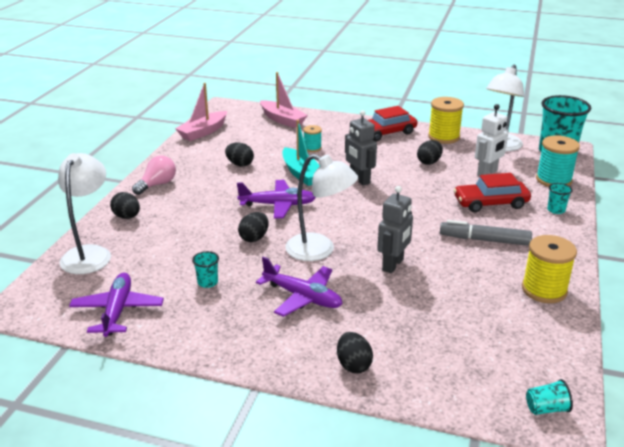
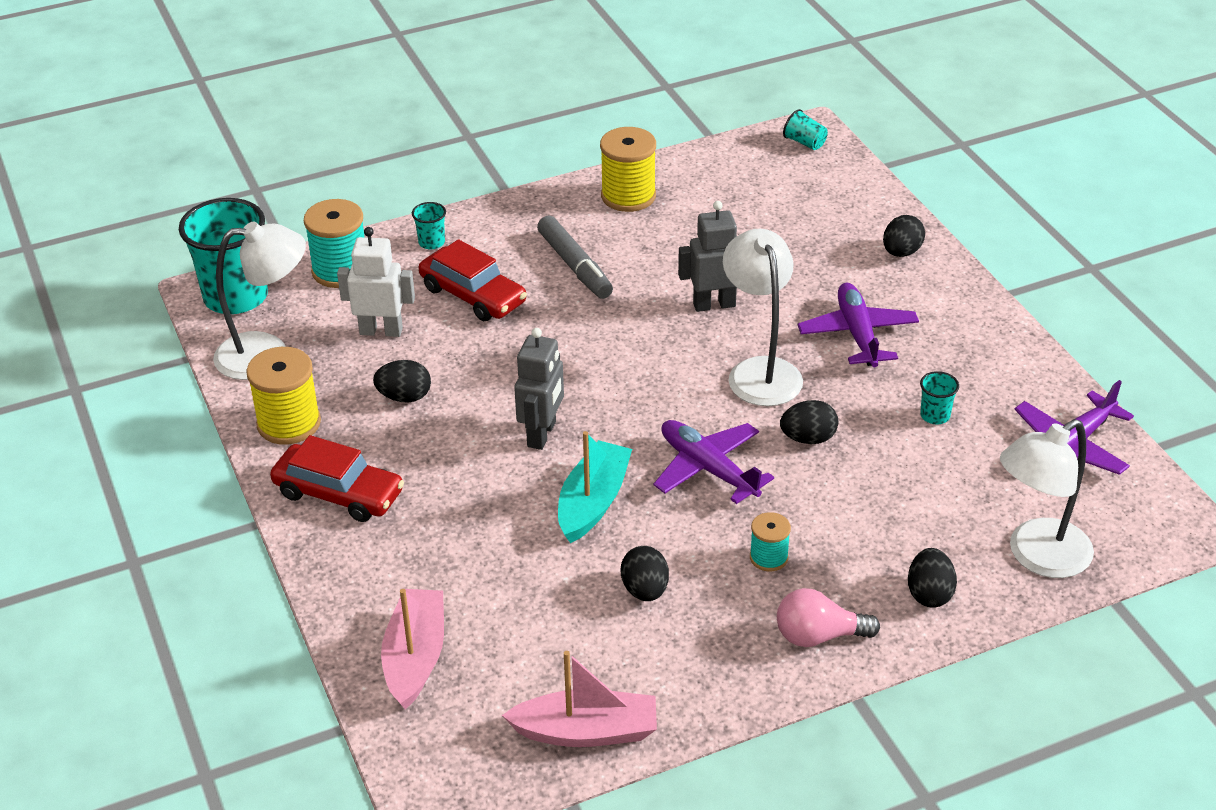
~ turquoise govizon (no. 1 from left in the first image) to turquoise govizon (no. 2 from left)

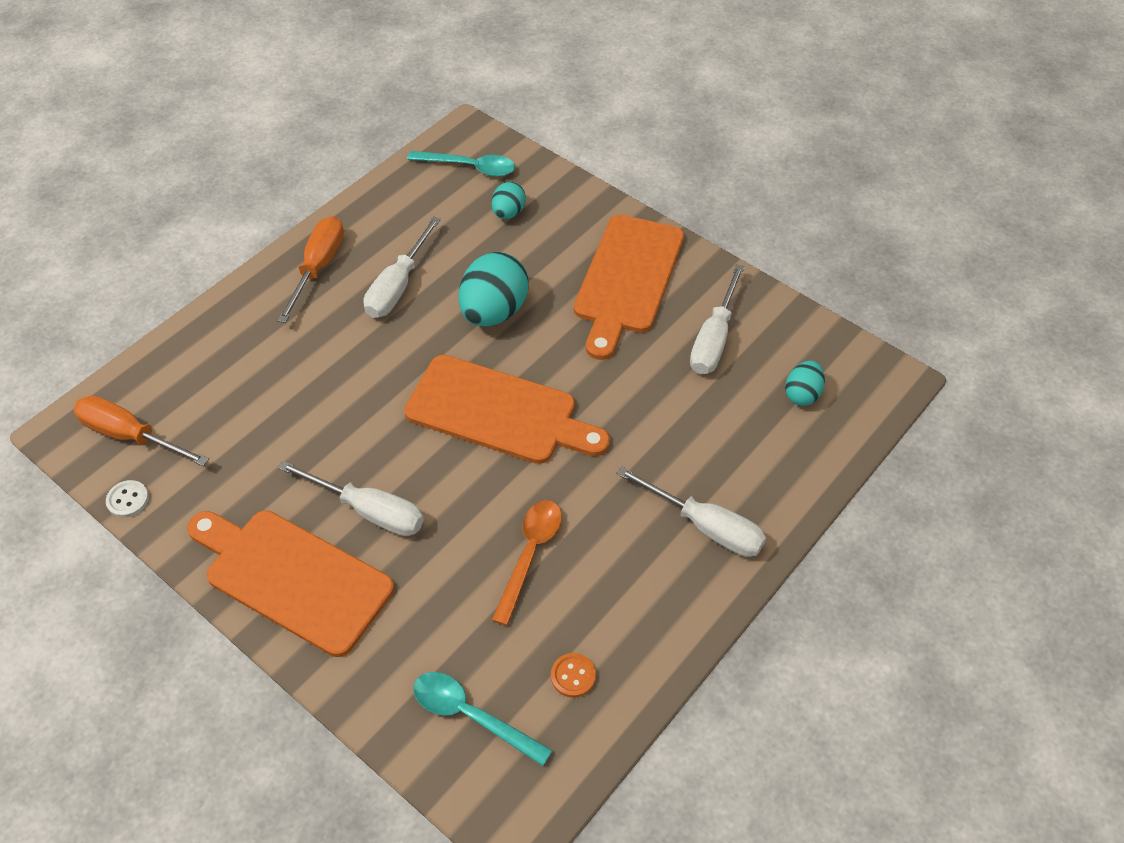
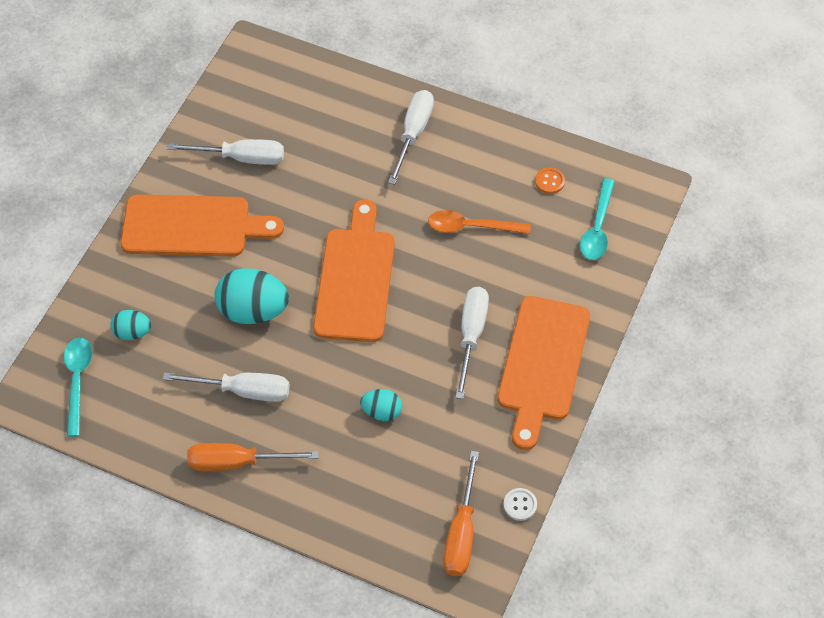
~ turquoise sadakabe (no. 3 from left)

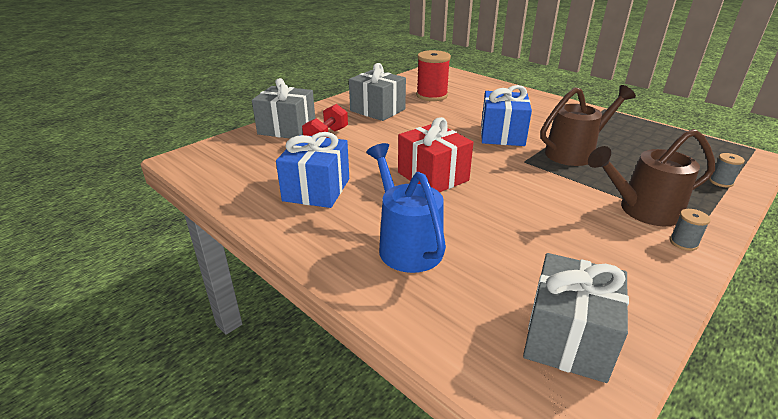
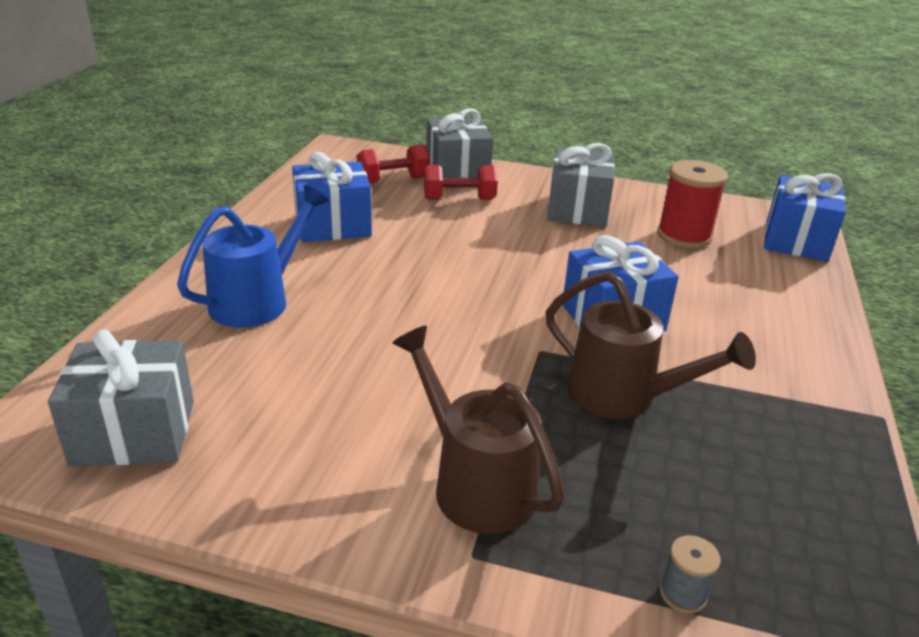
+ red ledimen (no. 1 from left)
+ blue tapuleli (no. 3 from left)
- red tapuleli
- grey govizon (no. 1 from left)

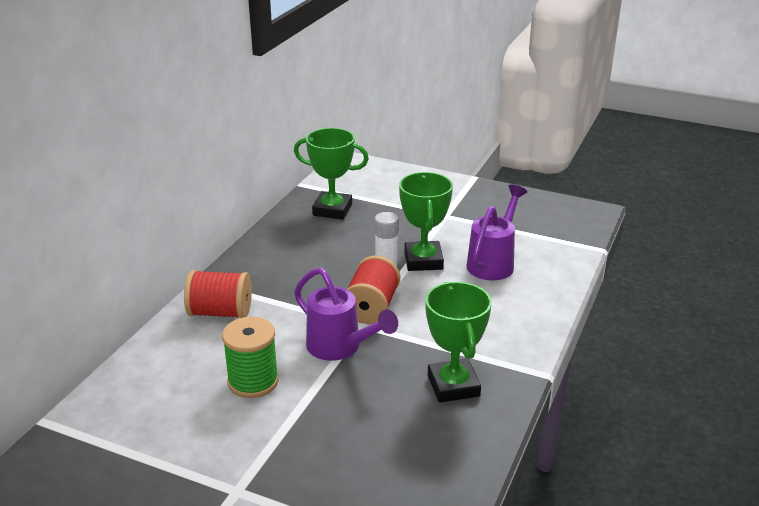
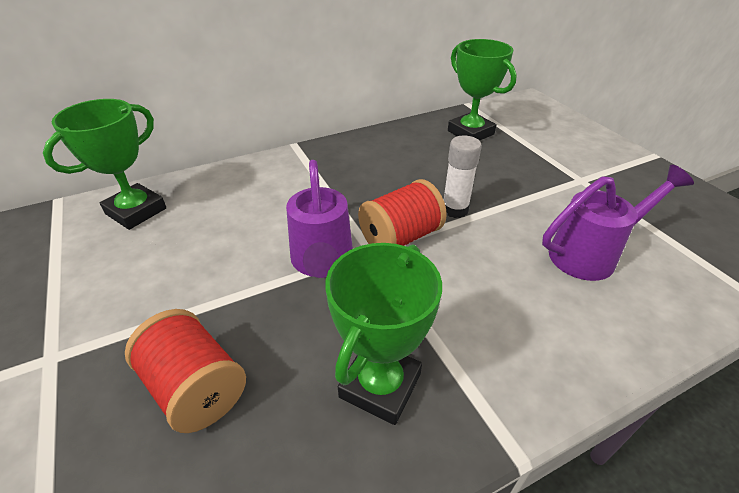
~ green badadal (no. 2 from left in the first image) to green badadal (no. 1 from left)
~ red govizon (no. 1 from left)
- green govizon

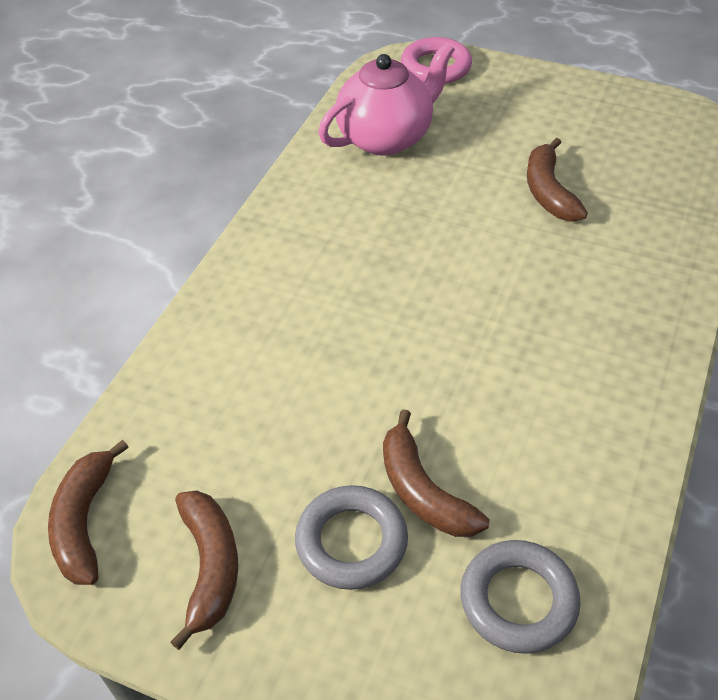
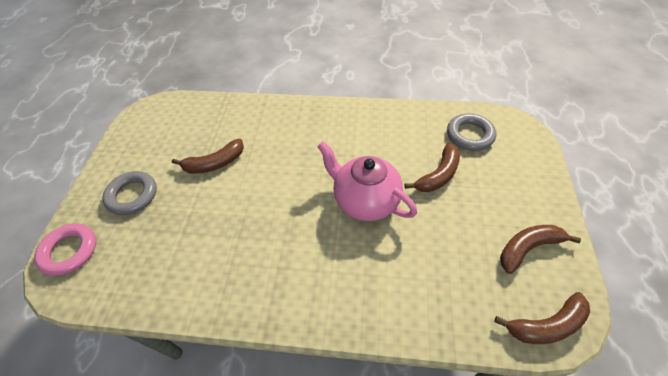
~ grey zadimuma (no. 1 from left)
~ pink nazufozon

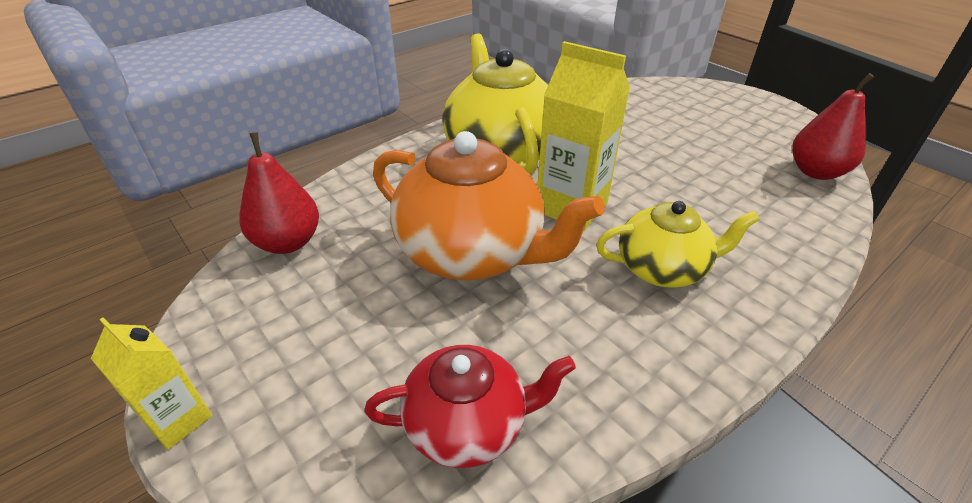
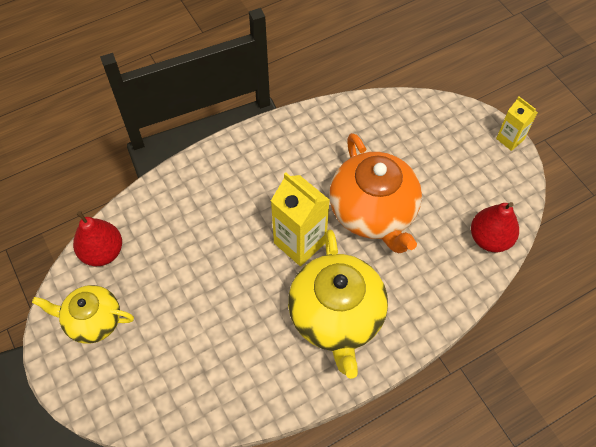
~ yellow nazufozon (no. 2 from left in the first image) to yellow nazufozon (no. 1 from left)
~ orange nazufozon 150 degrees counterclockwise
- red nazufozon

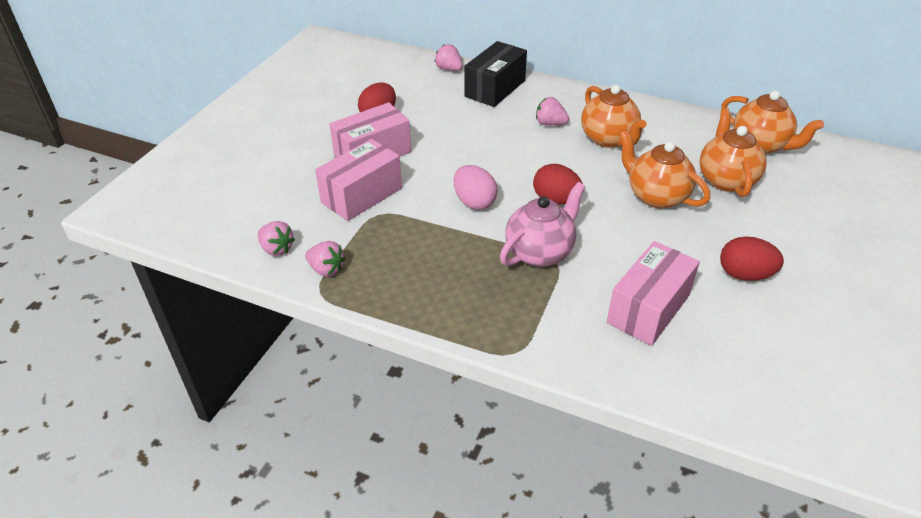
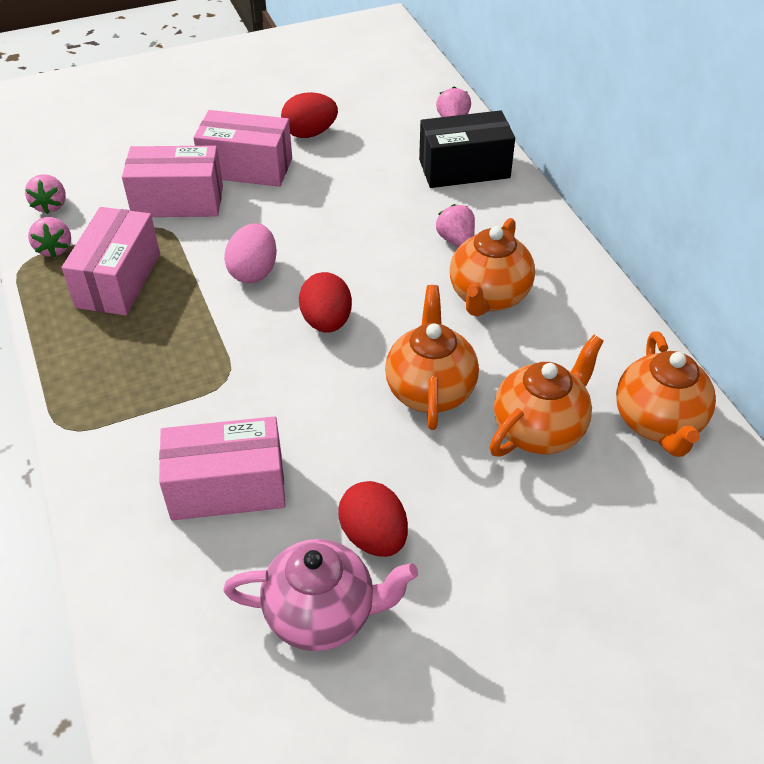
+ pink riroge (no. 1 from left)
~ pink nazufozon

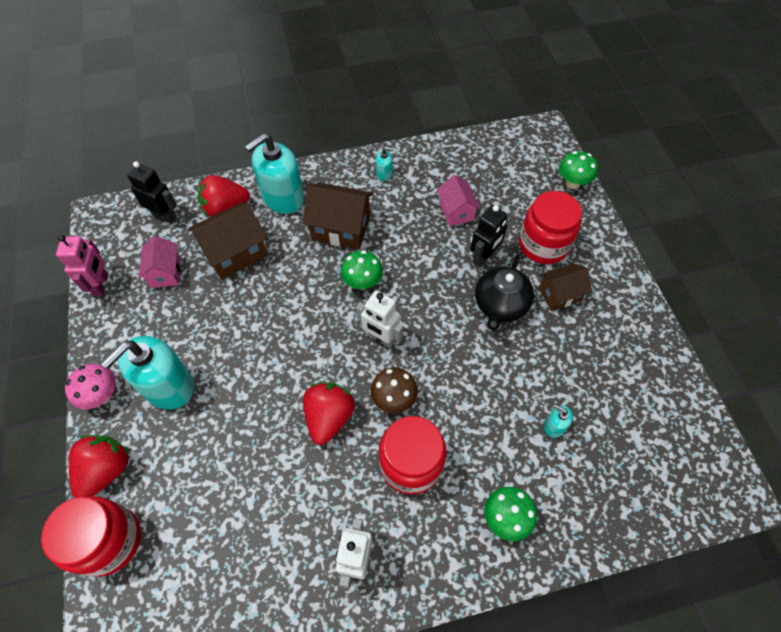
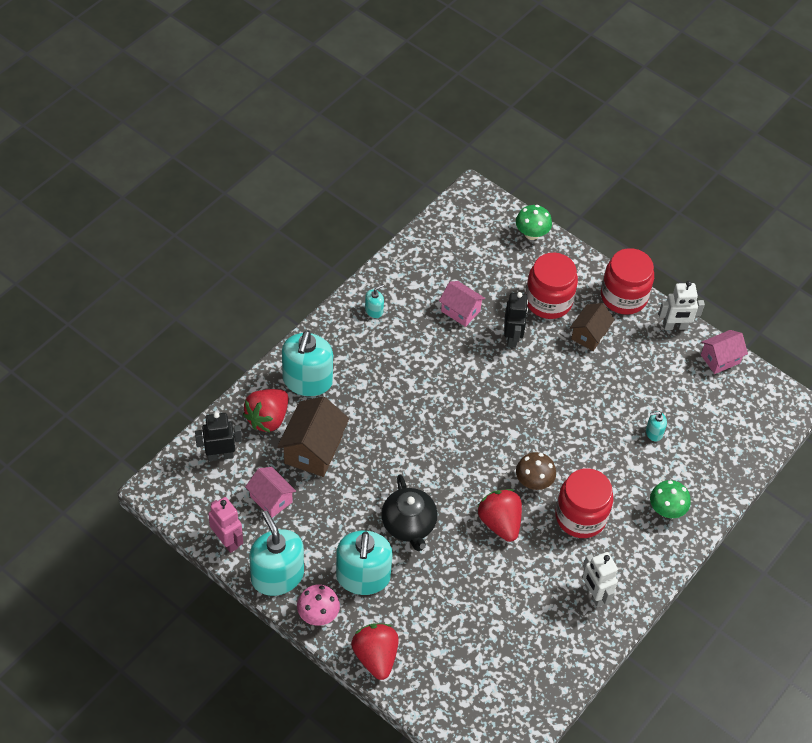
+ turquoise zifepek (no. 1 from left)
~ black nazufozon
~ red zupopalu (no. 1 from left in the first image) to red zupopalu (no. 3 from left)
~ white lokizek (no. 2 from left)
+ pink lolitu (no. 3 from left)
- brown lolitu (no. 2 from left)
- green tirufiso (no. 1 from left)

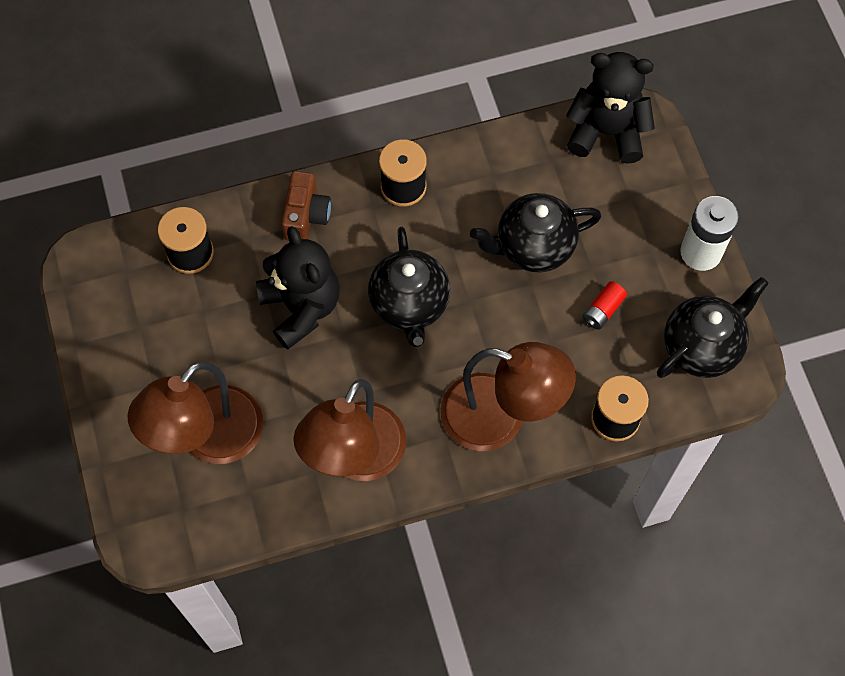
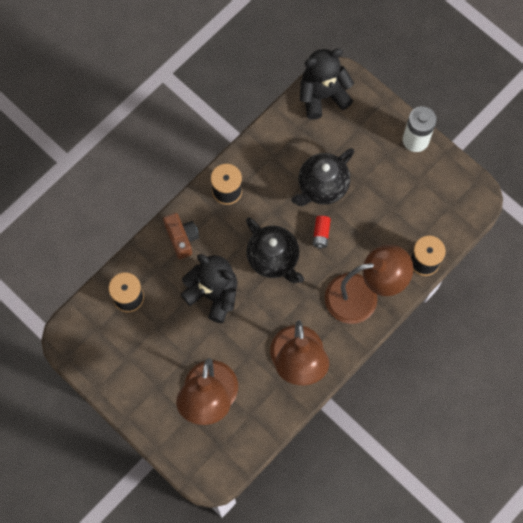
~ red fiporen
- black nazufozon (no. 3 from left)

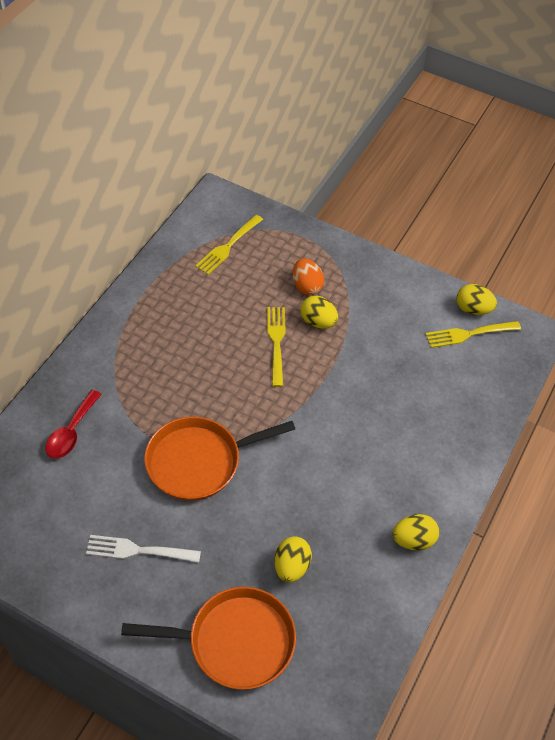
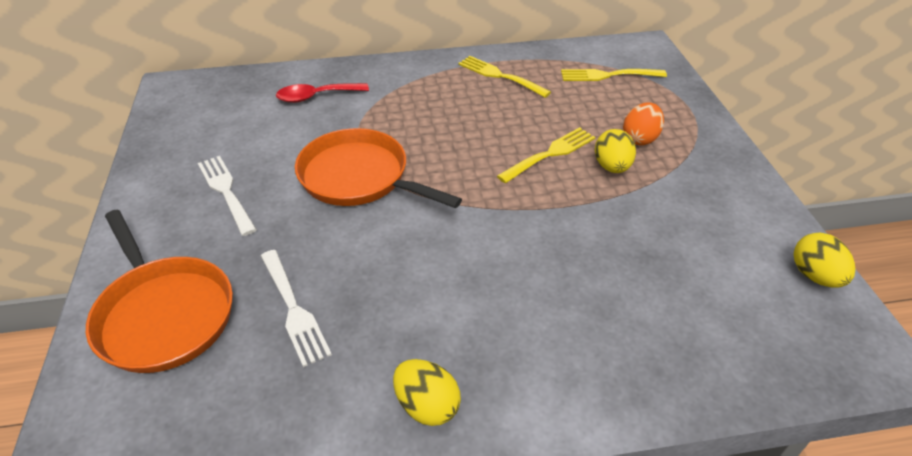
~ yellow sadakabe (no. 1 from left) to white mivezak (no. 2 from left)
~ yellow mivezak (no. 3 from left in the first image) to yellow mivezak (no. 1 from left)

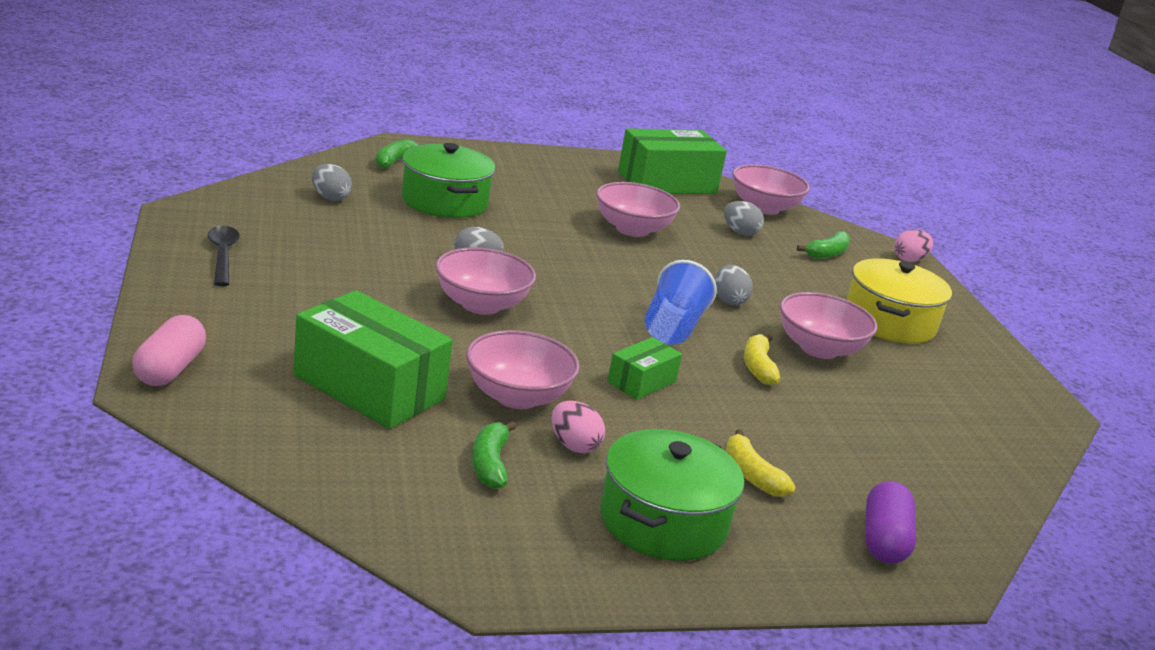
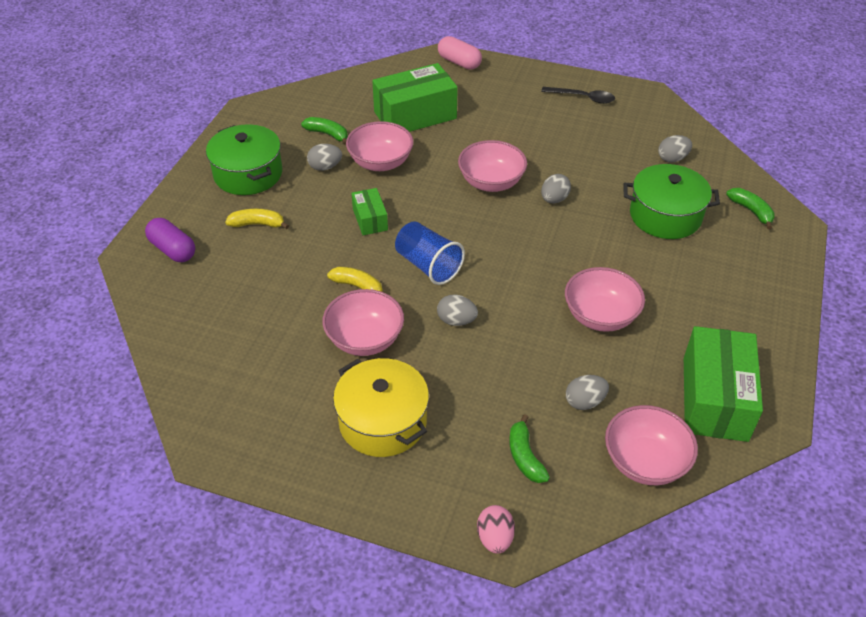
~ pink sadakabe (no. 1 from left) to grey sadakabe (no. 1 from left)

